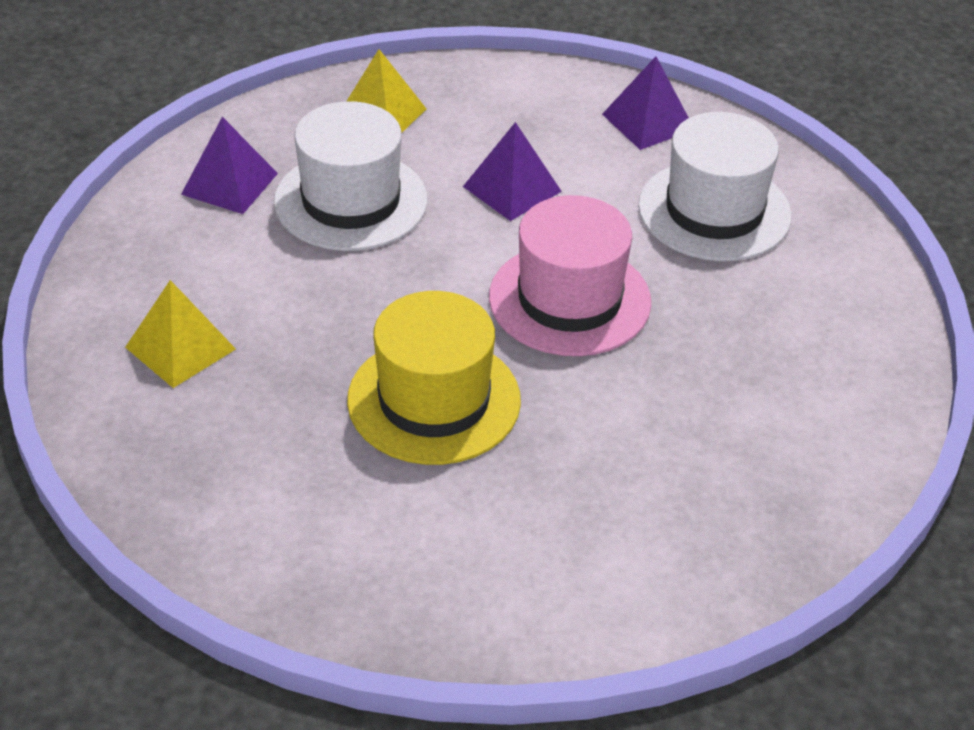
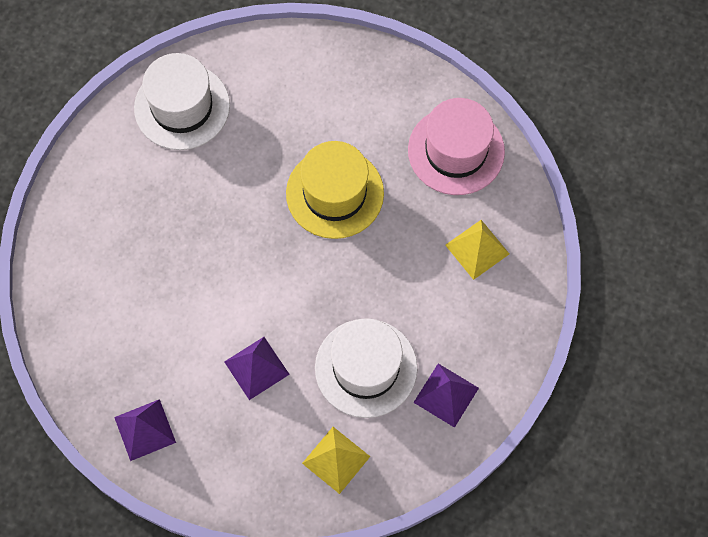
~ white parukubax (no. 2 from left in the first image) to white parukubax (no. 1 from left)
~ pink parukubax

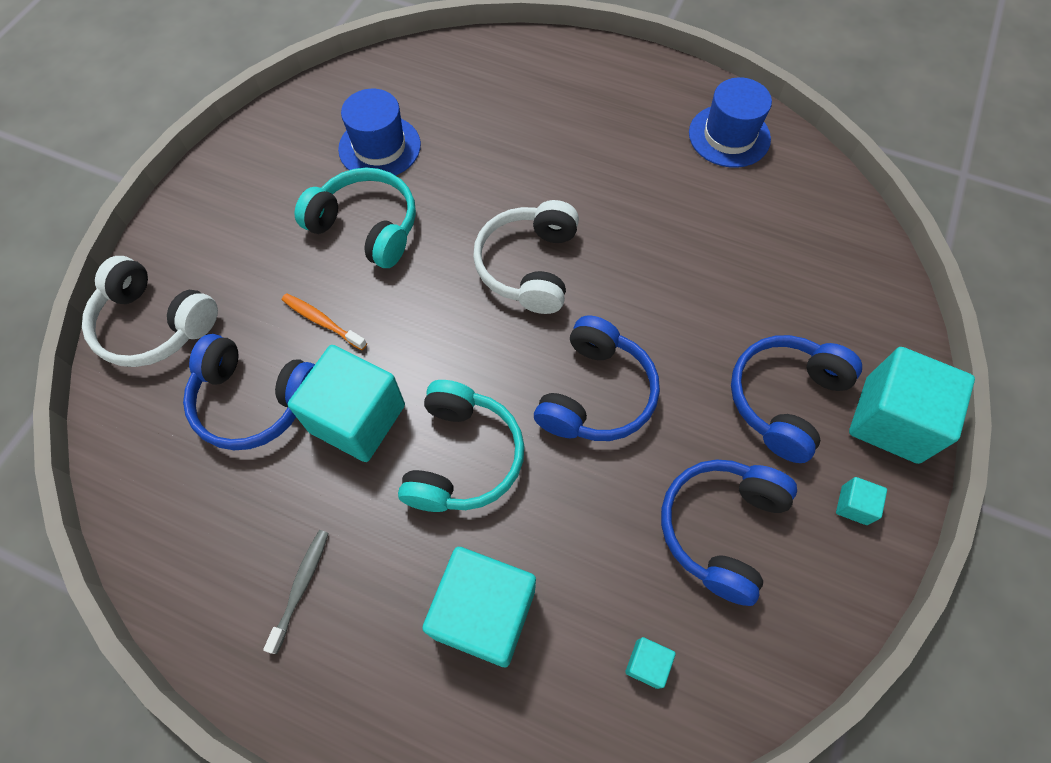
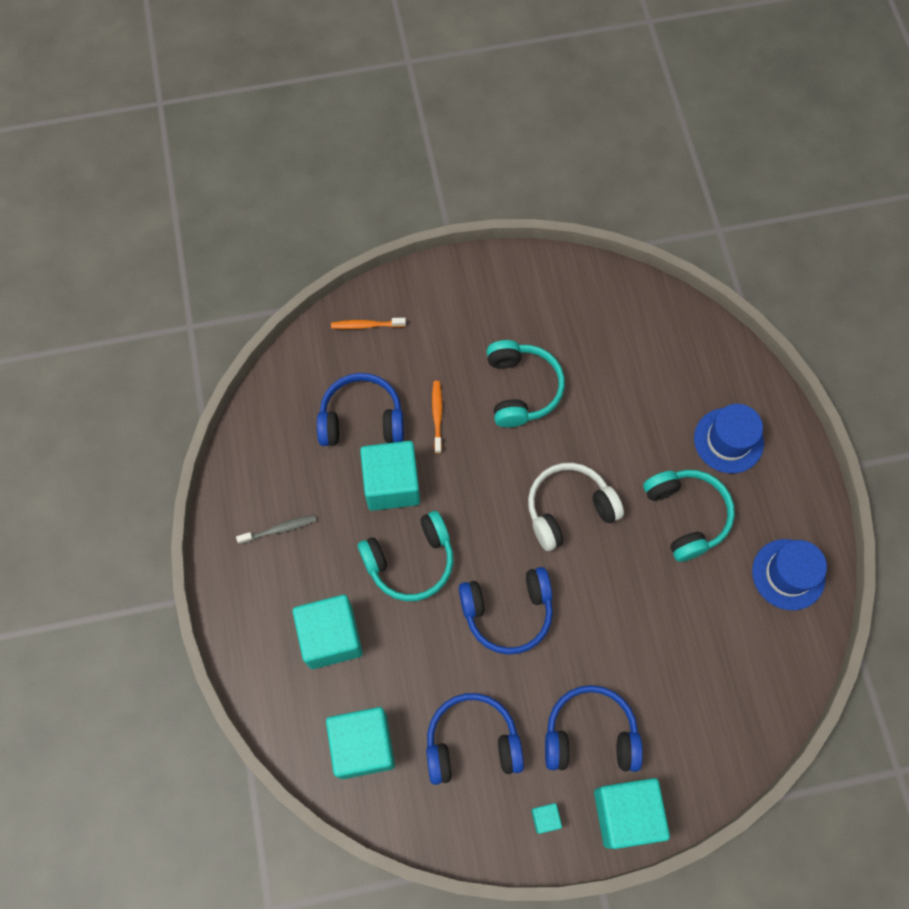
~ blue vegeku (no. 1 from left) 105 degrees clockwise
~ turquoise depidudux (no. 3 from left in the first image) x2.36
~ white vegeku (no. 1 from left) to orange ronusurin (no. 1 from left)
+ turquoise vegeku (no. 3 from left)
~ blue parukubax (no. 1 from left)

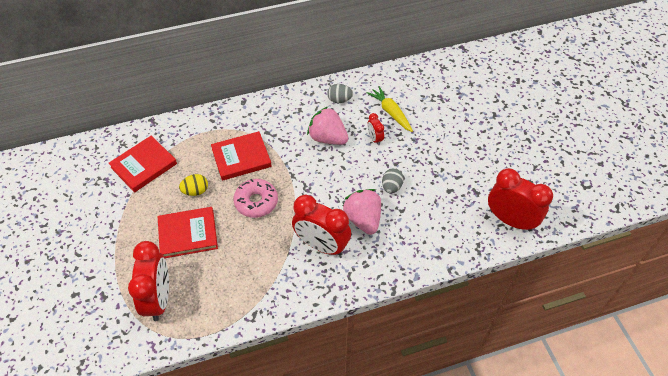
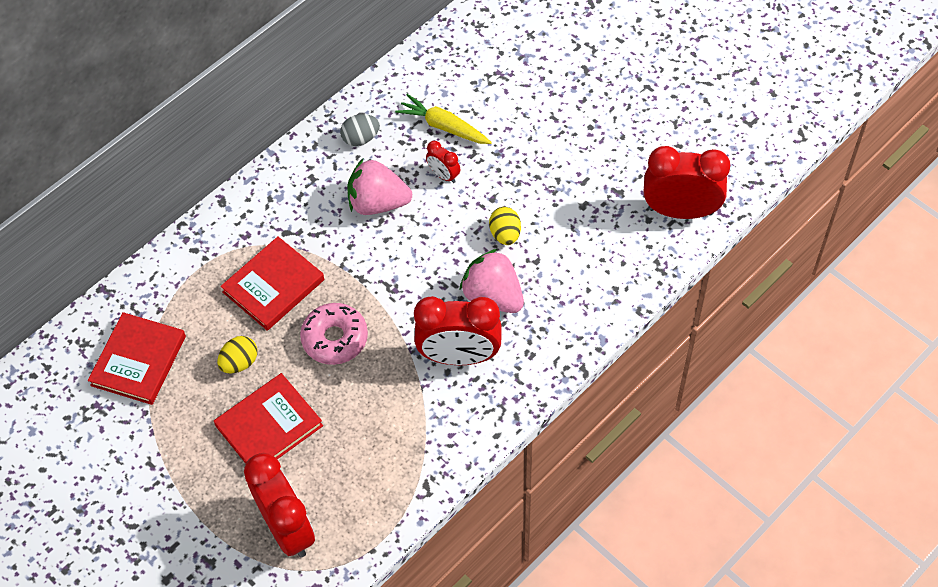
~ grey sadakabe (no. 2 from left) to yellow sadakabe (no. 2 from left)

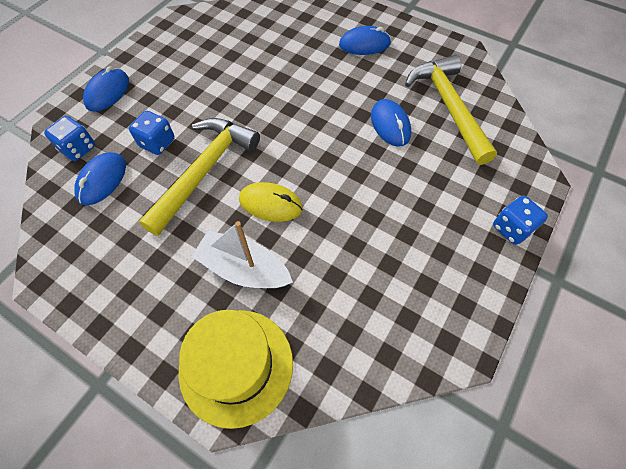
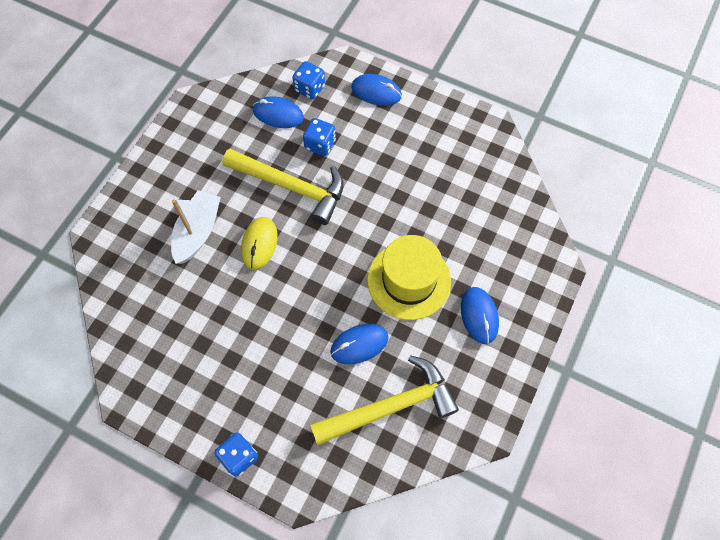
~ yellow parukubax

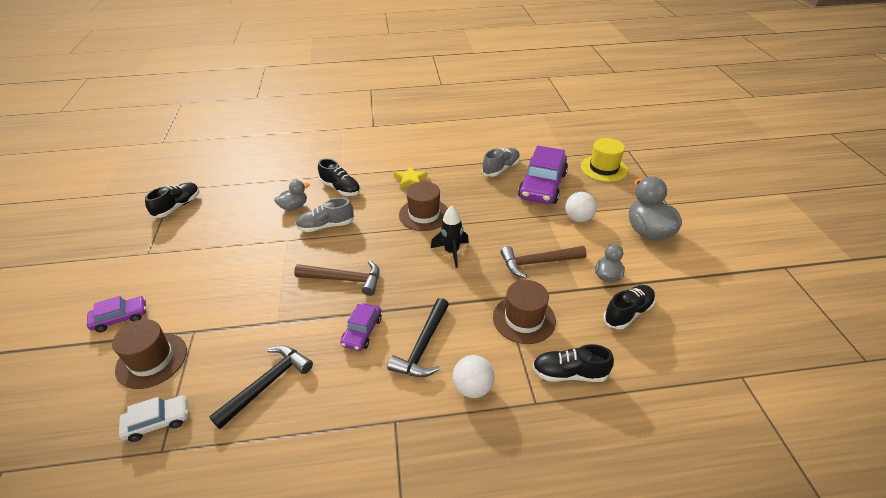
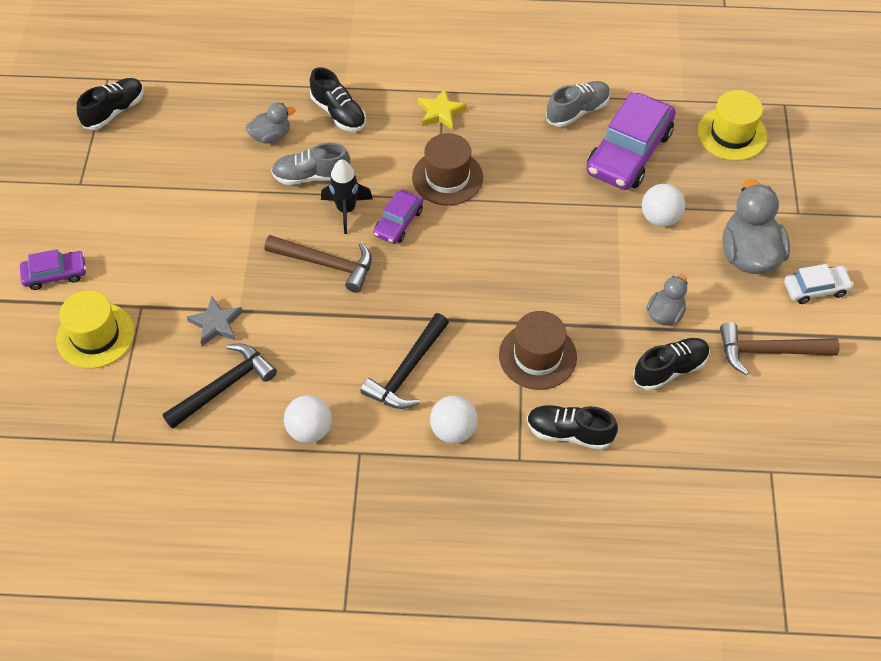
~ brown parukubax (no. 1 from left) to yellow parukubax (no. 1 from left)
+ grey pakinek
+ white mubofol (no. 1 from left)
~ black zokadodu
~ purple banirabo (no. 2 from left)
~ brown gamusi (no. 2 from left)
~ white banirabo

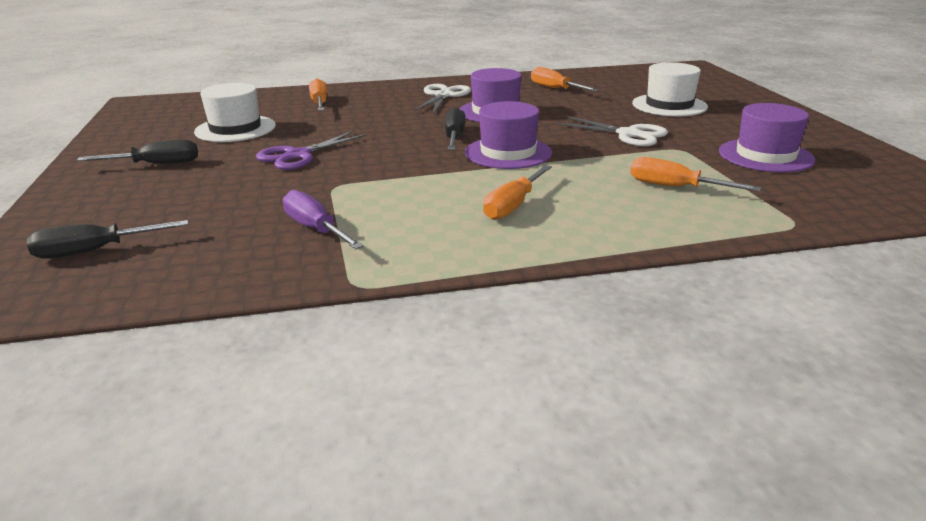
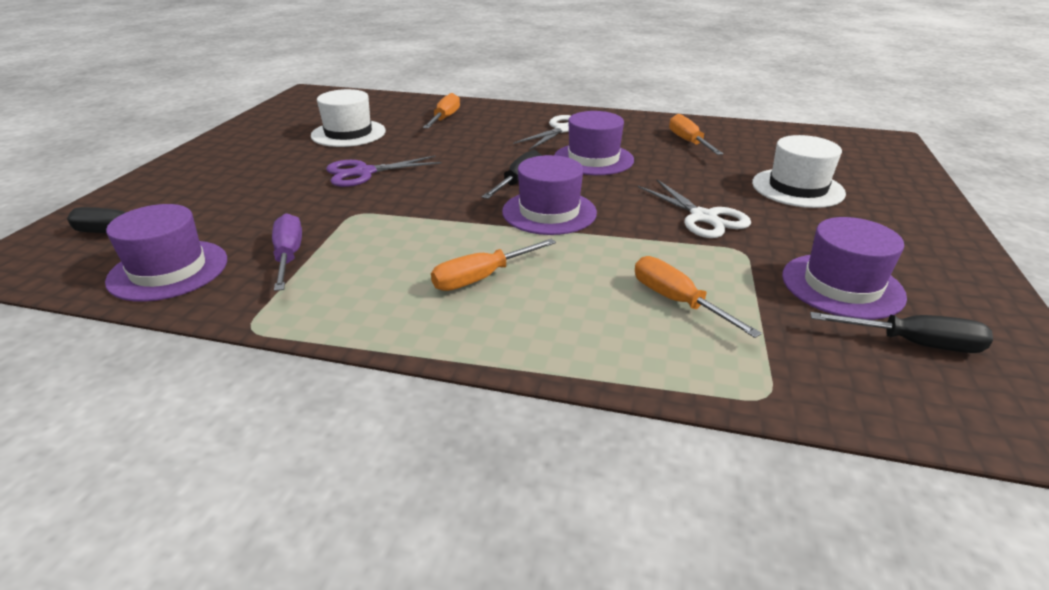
+ purple parukubax (no. 1 from left)
~ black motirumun (no. 2 from left in the first image) to black motirumun (no. 3 from left)

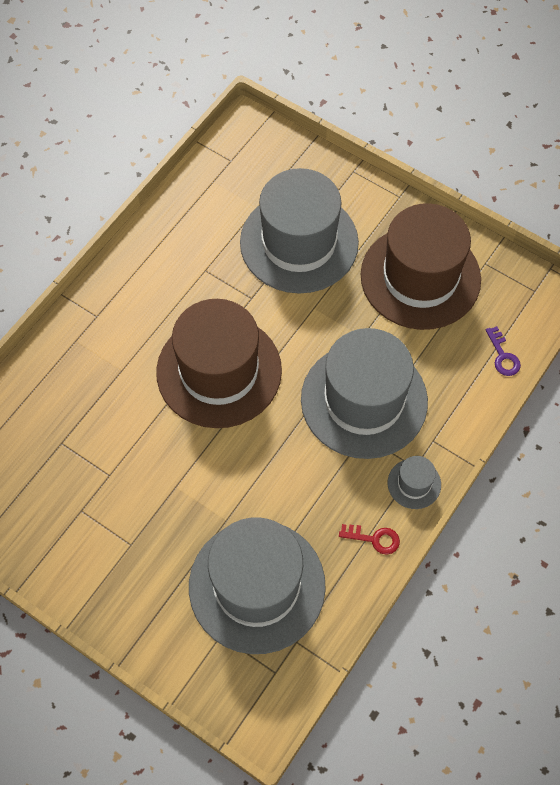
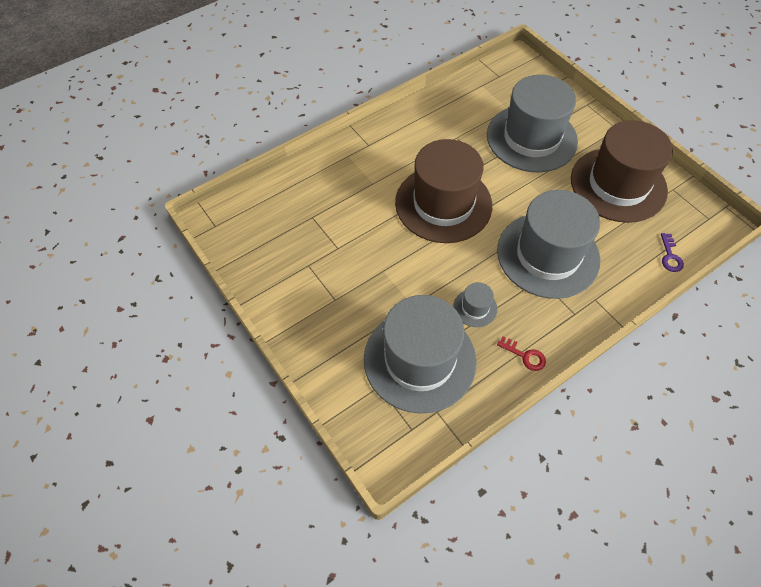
~ grey parukubax (no. 4 from left in the first image) to grey parukubax (no. 2 from left)

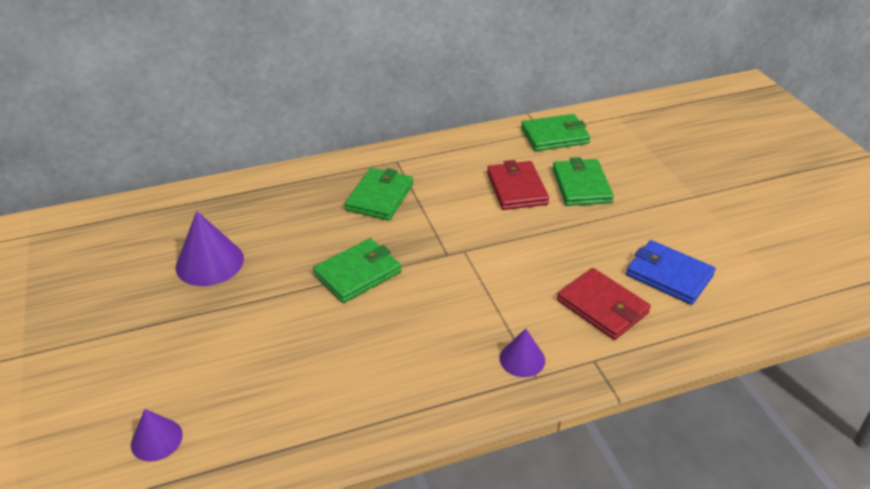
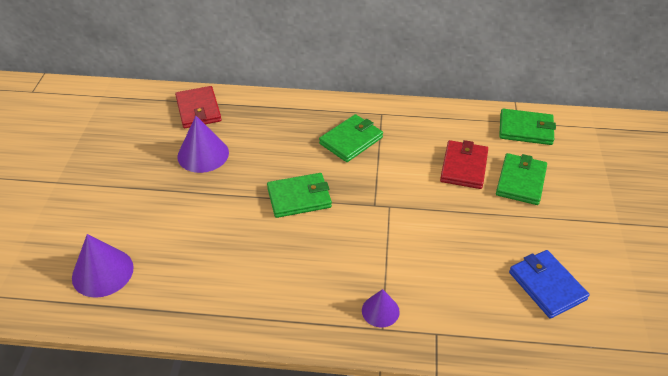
~ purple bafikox (no. 1 from left) x1.66
~ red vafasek (no. 2 from left in the first image) to red vafasek (no. 1 from left)

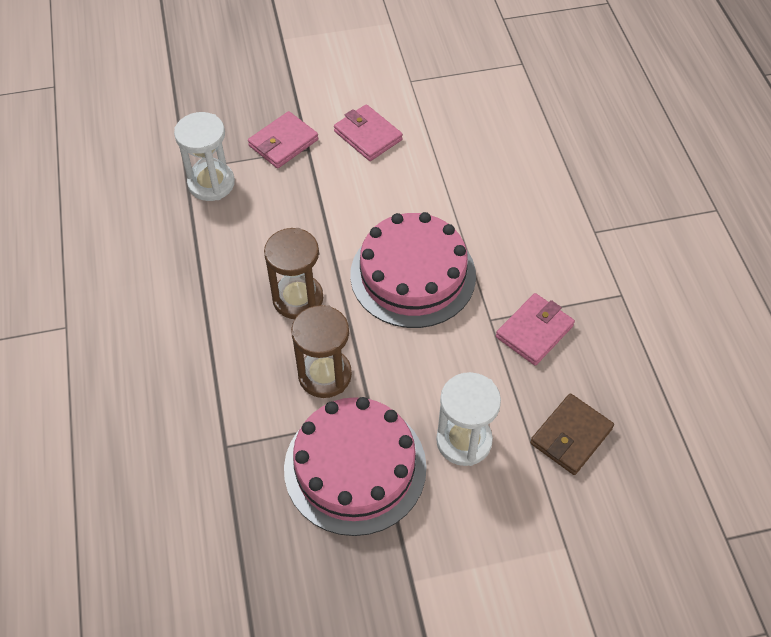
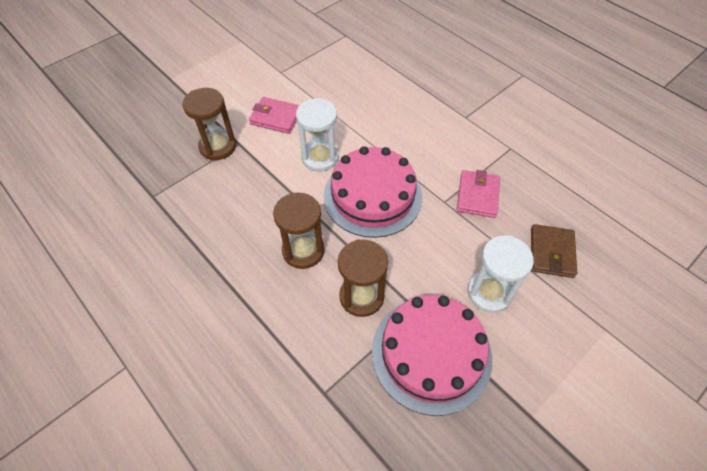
~ pink vafasek (no. 1 from left) to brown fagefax (no. 1 from left)
~ white fagefax (no. 1 from left)

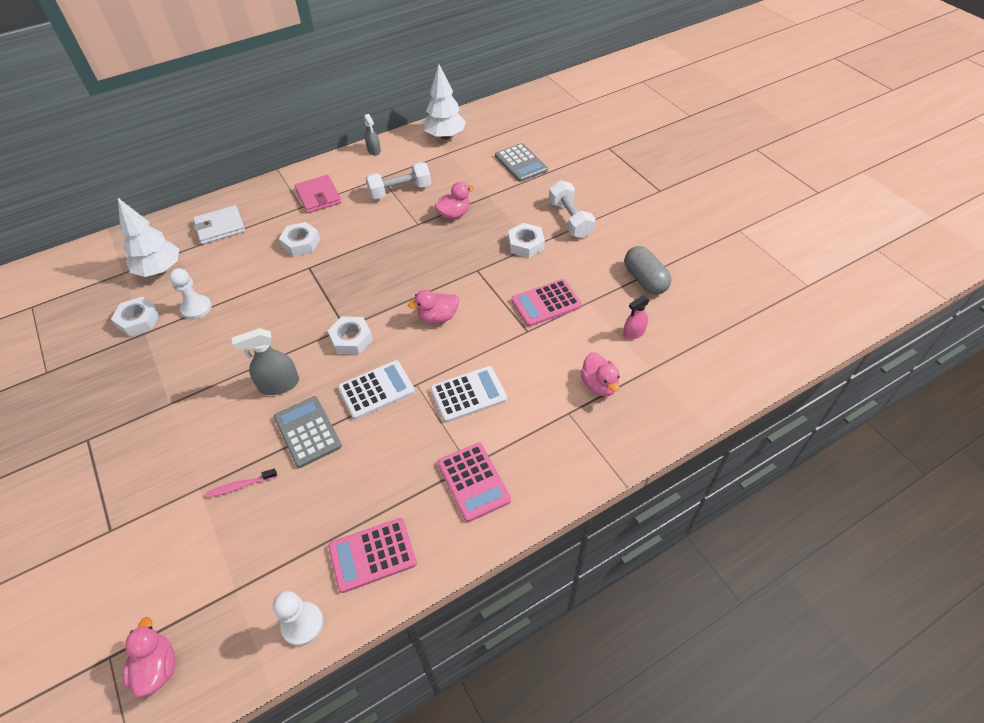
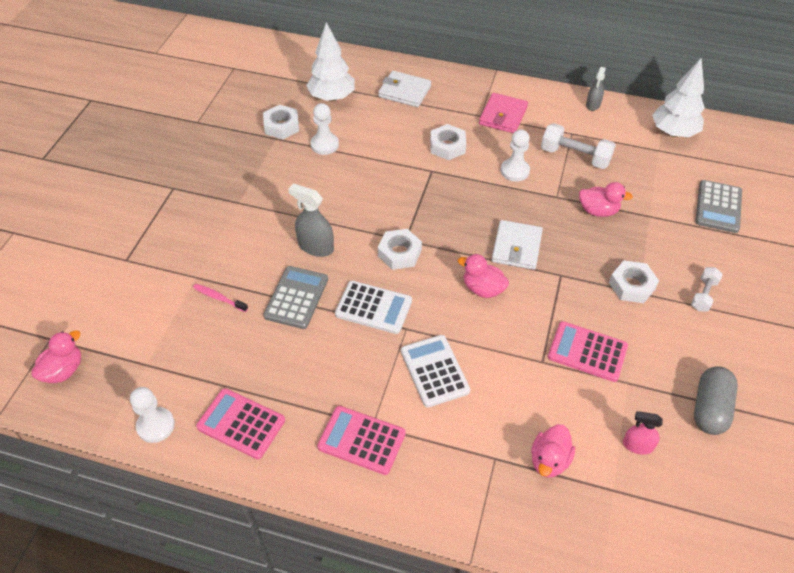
~ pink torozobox (no. 2 from left) 90 degrees clockwise
~ white torozobox (no. 2 from left) 135 degrees counterclockwise
+ white vafasek (no. 2 from left)
+ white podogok (no. 3 from left)
~ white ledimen (no. 2 from left) x0.60

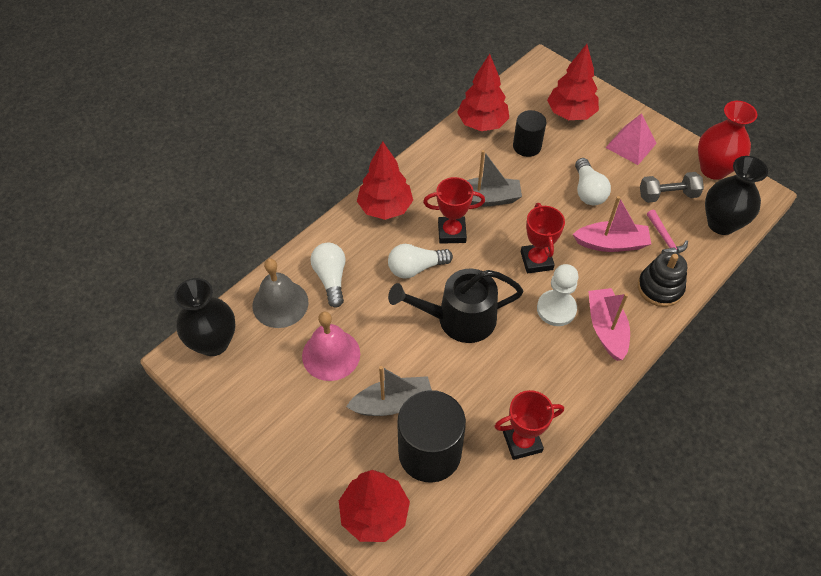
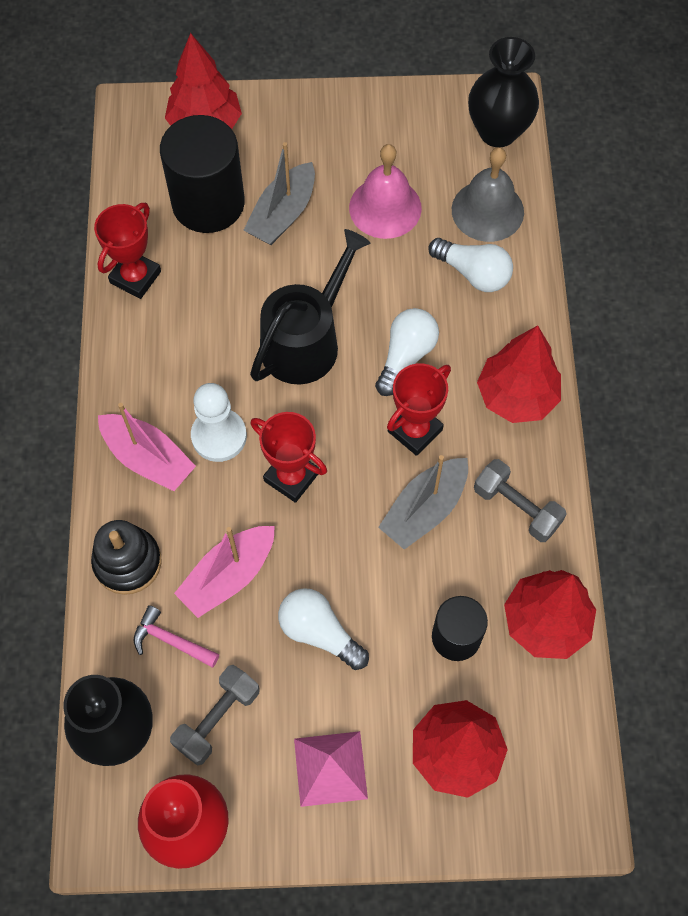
+ grey ledimen (no. 2 from left)

